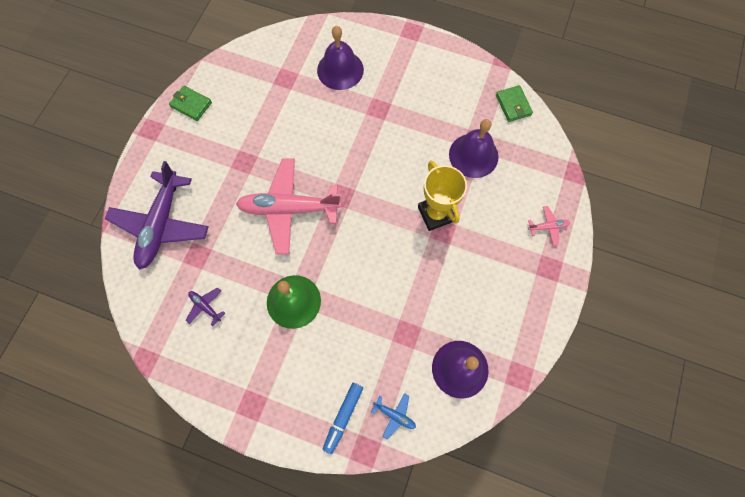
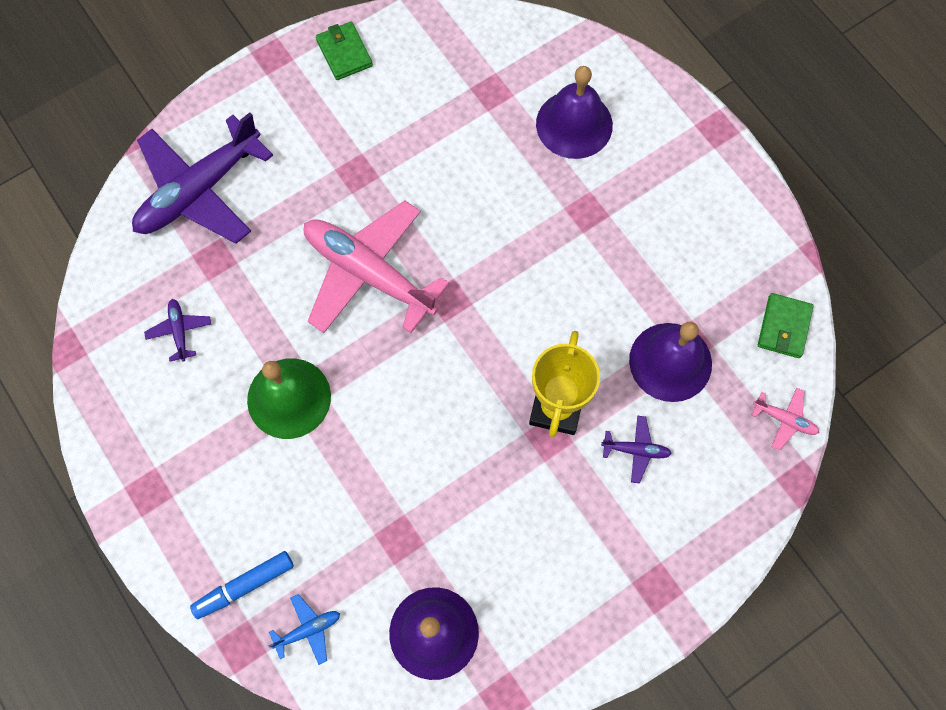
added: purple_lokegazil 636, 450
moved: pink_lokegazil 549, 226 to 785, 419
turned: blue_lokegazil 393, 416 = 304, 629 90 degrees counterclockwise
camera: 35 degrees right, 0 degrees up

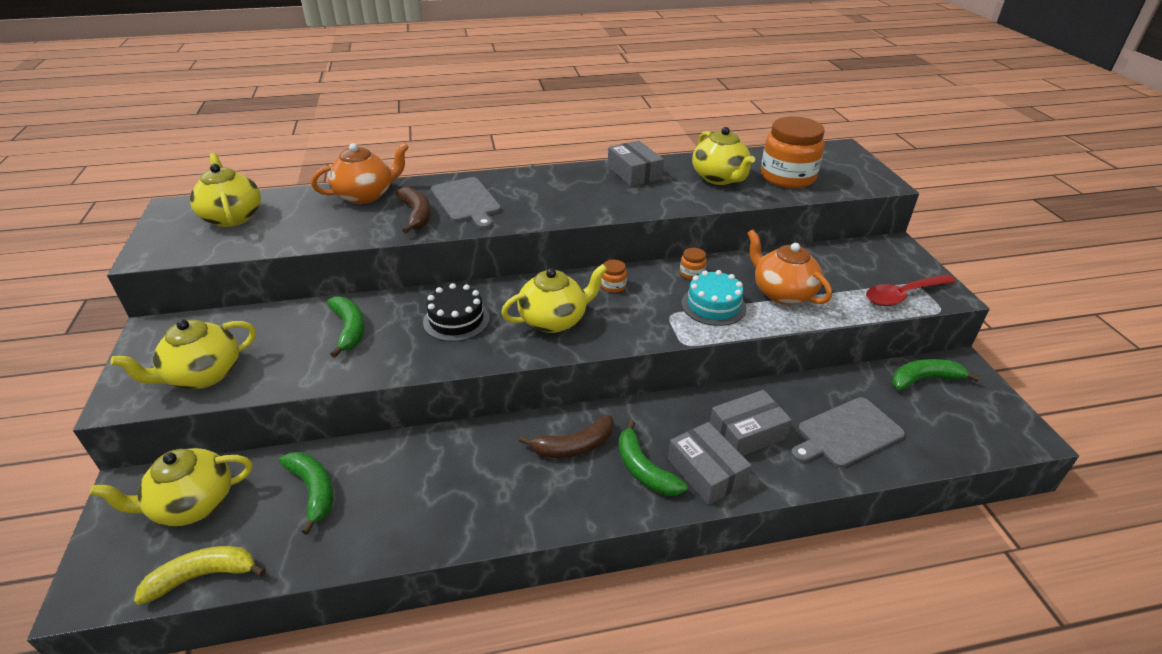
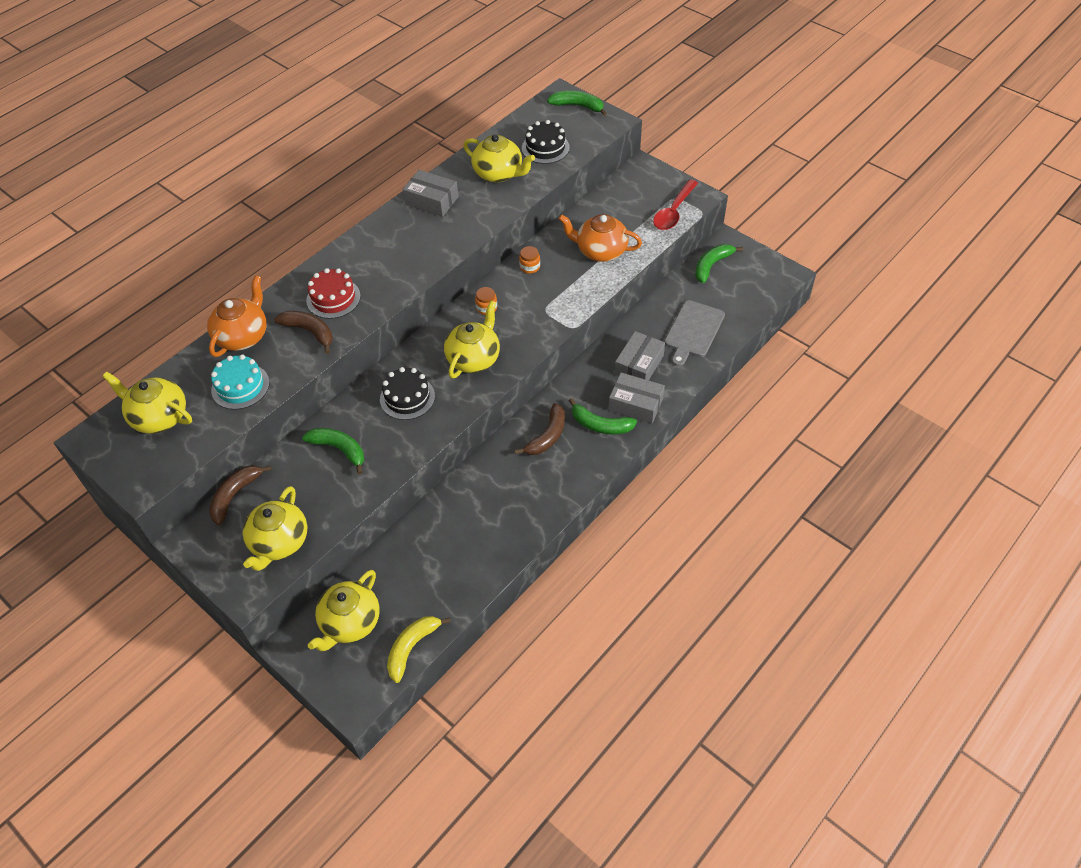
added: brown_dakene 240, 495
moved: green_dakene 306, 493 to 577, 103; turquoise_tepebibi 714, 298 to 240, 382
replaced: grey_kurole 466, 203 to red_tepebibi 333, 293; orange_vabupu 793, 152 to black_tepebibi 546, 142
camera: 35 degrees left, 15 degrees up

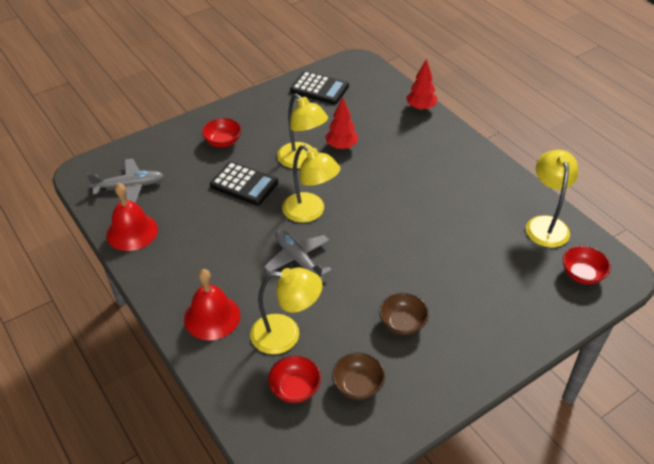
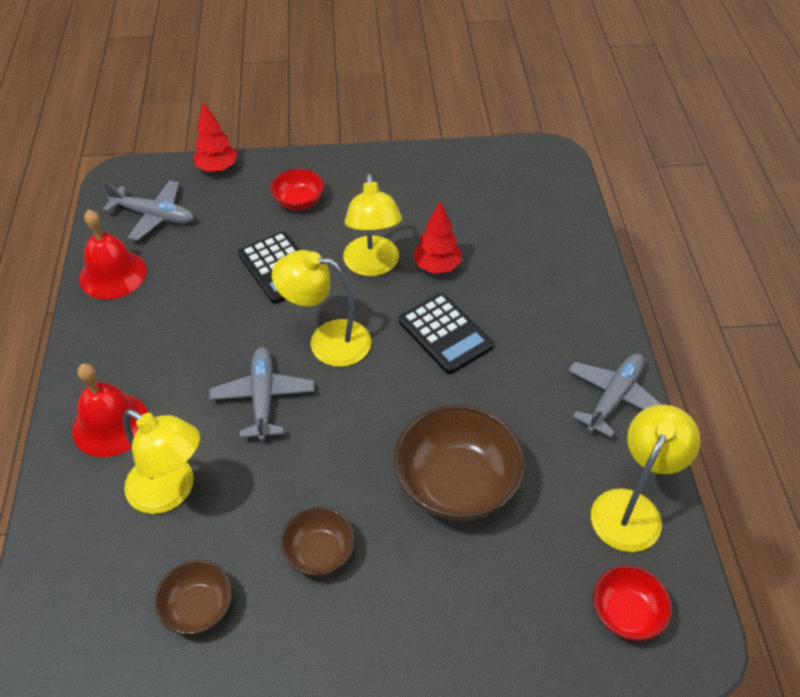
removed: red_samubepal 294, 379
added: brown_samubepal 459, 462; grey_lokegazil 615, 395
moved: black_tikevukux 319, 88 to 446, 333; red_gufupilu 422, 84 to 215, 137
turned: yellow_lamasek 311, 184 = 321, 308 120 degrees clockwise
camera: 30 degrees right, 5 degrees up

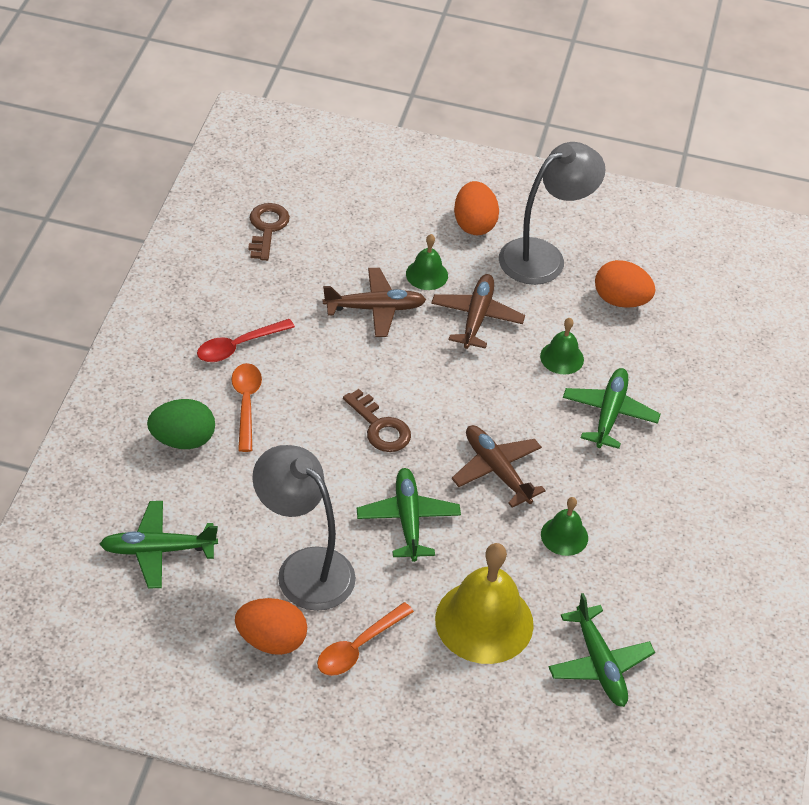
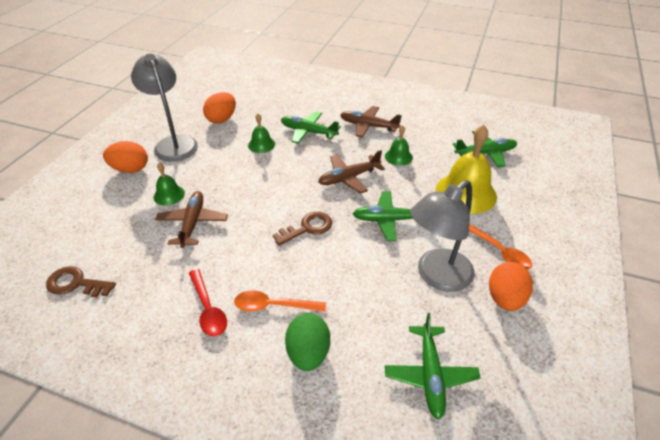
moved: brown_lokegazil 478, 311 to 371, 122
camera: 80 degrees left, 5 degrees down

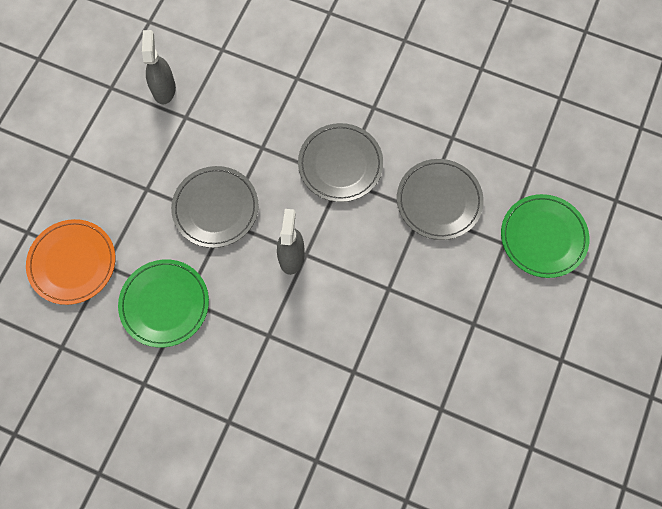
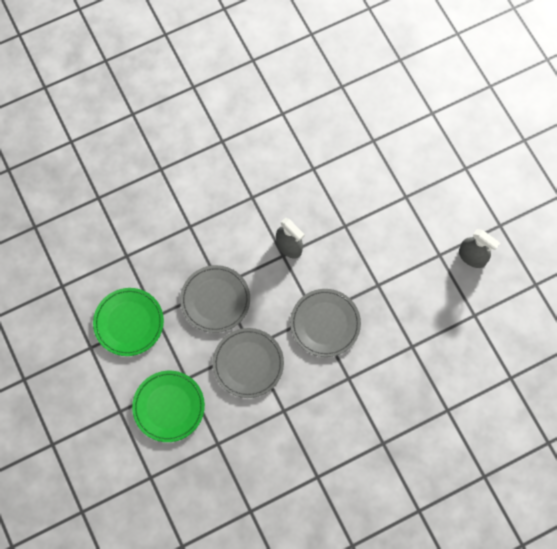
removed: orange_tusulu 70, 262
moved: green_tusulu 163, 303 to 128, 322; grey_tusulu 215, 207 to 215, 299
camera: 130 degrees right, 0 degrees up

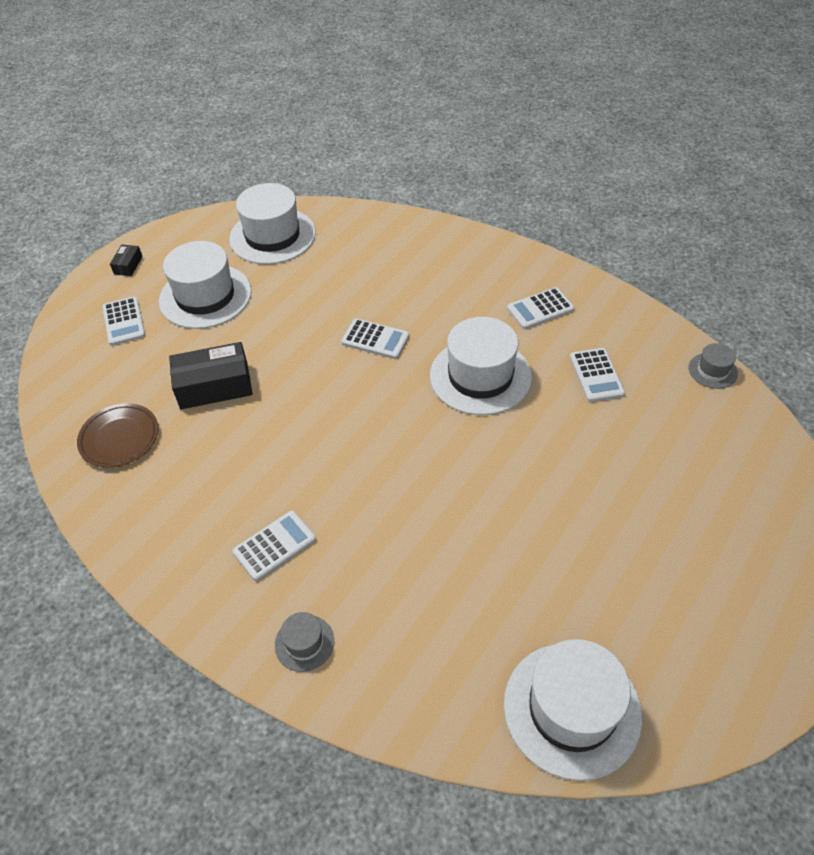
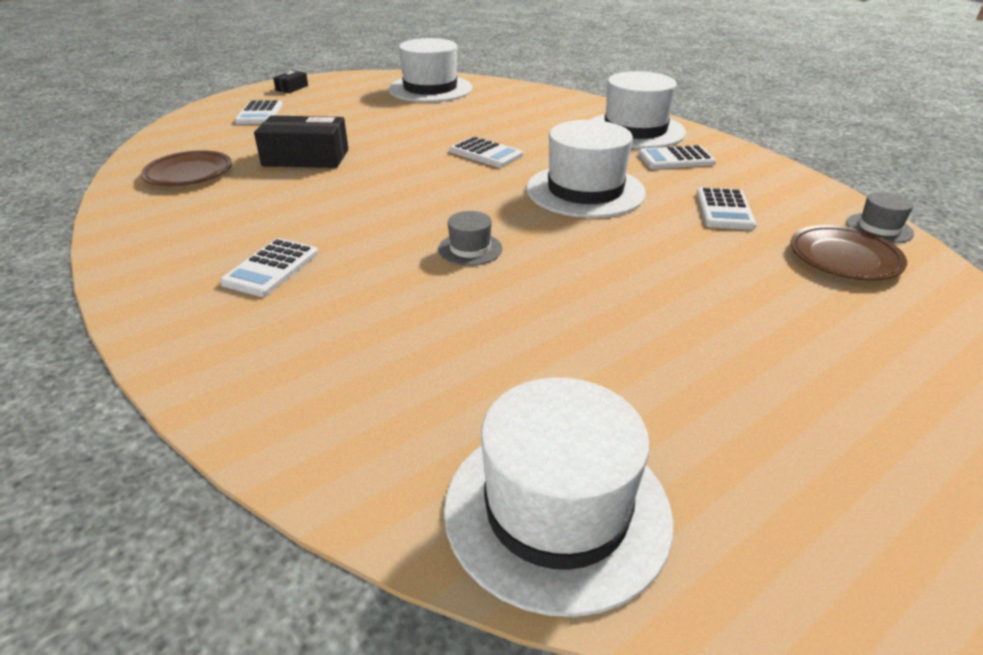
added: brown_tusulu 848, 252
moved: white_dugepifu 205, 285 to 638, 110; grey_dugepifu 304, 642 to 470, 238
turned: white_tikevukux 274, 546 = 269, 267 135 degrees clockwise
camera: 15 degrees right, 15 degrees down

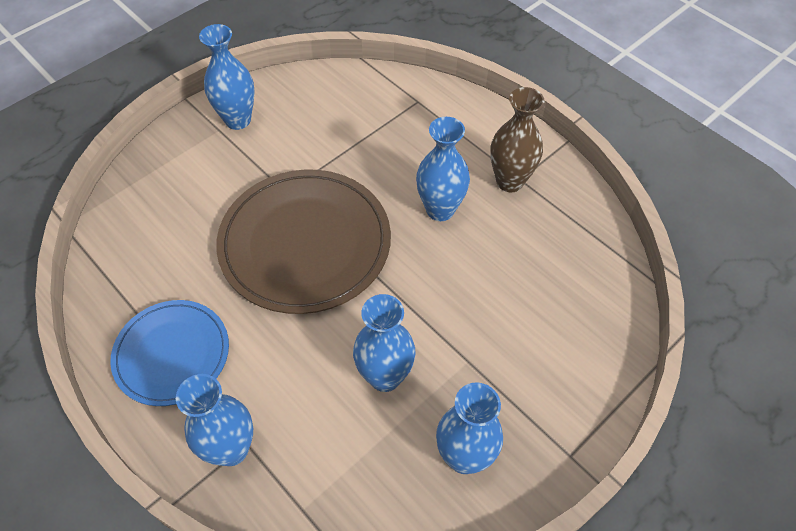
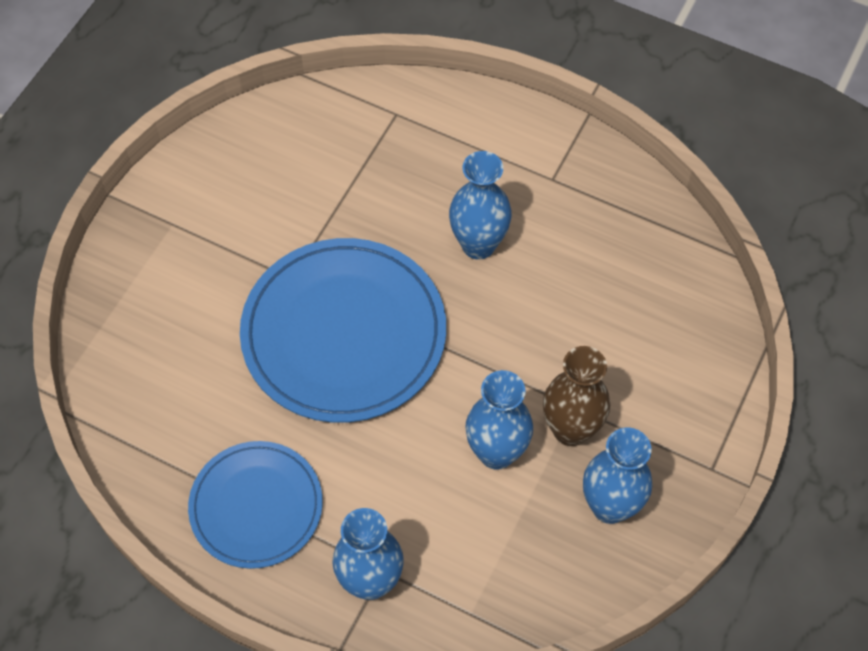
removed: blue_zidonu 227, 77
moved: brown_zidonu 517, 139 to 576, 396
recoloured: brown_tusulu 303, 241 to blue_tusulu 343, 330
camera: 20 degrees left, 5 degrees up

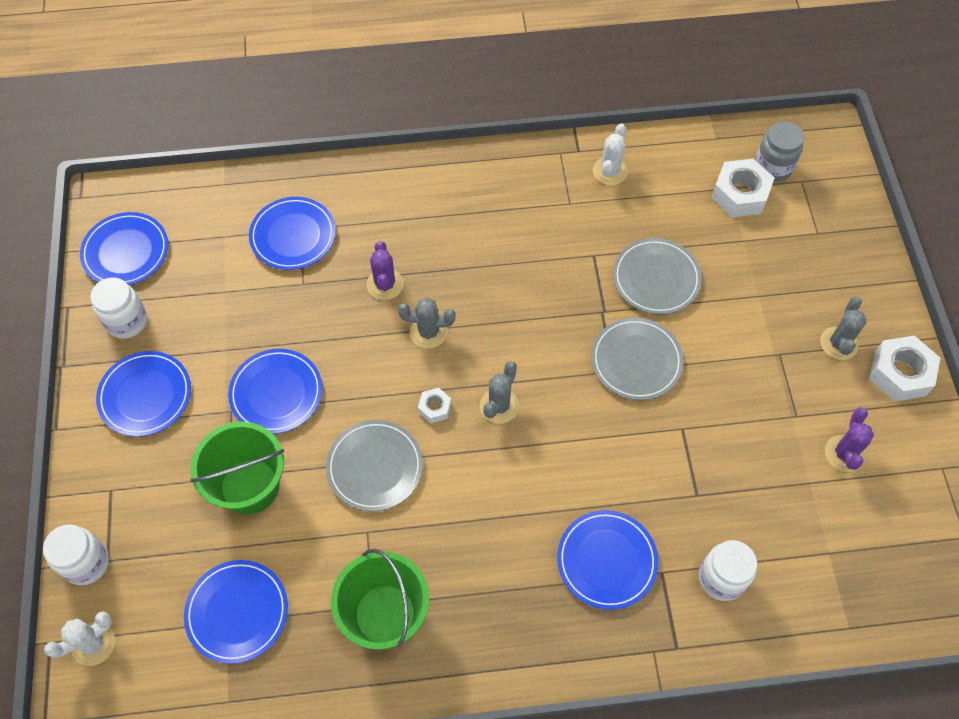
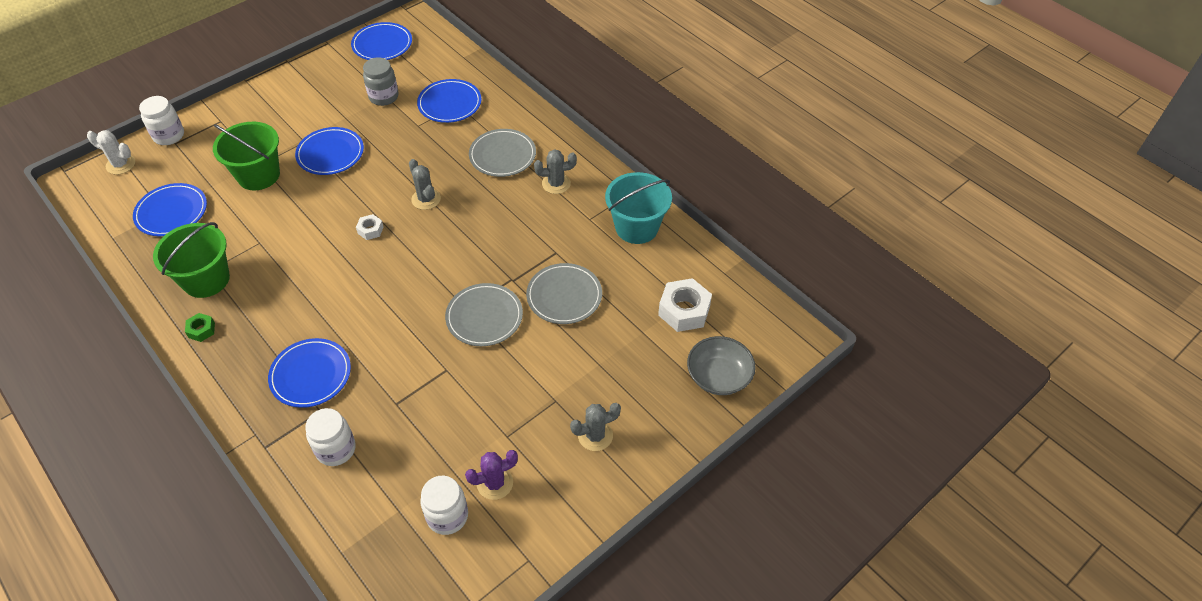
removed: blue_tusulu 143, 394; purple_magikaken 385, 270; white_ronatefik 904, 368
added: green_ronatefik 200, 327; grey_samubepal 721, 365
moved: white_vabupu 118, 308 to 444, 505; grey_tusulu 374, 465 to 502, 153; grey_magikaken 499, 392 to 555, 171; grey_vabupu 779, 151 to 380, 81
replaced: white_magikaken 610, 154 to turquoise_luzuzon 638, 208
camera: 55 degrees right, 10 degrees down

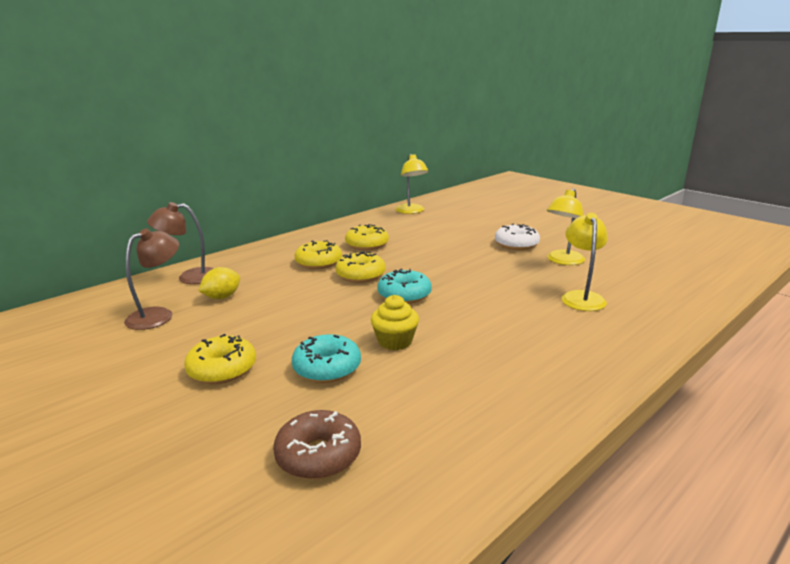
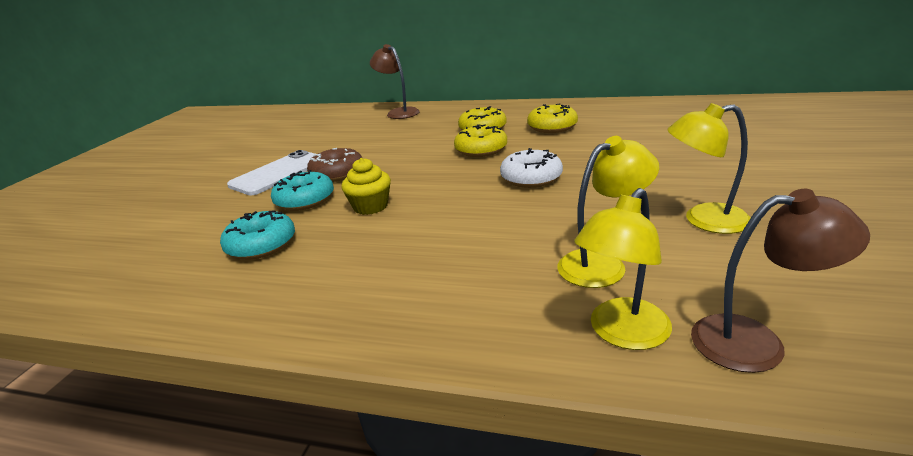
removed: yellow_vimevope 219, 283
moved: brown_lamasek 151, 279 to 780, 281; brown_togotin 317, 445 to 334, 165; turquoise_togotin 404, 286 to 257, 235; yellow_lamasek 412, 184 to 623, 269; white_togotin 517, 237 to 531, 168
replaced: yellow_togotin 220, 359 to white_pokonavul 271, 173
camera: 60 degrees right, 5 degrees up

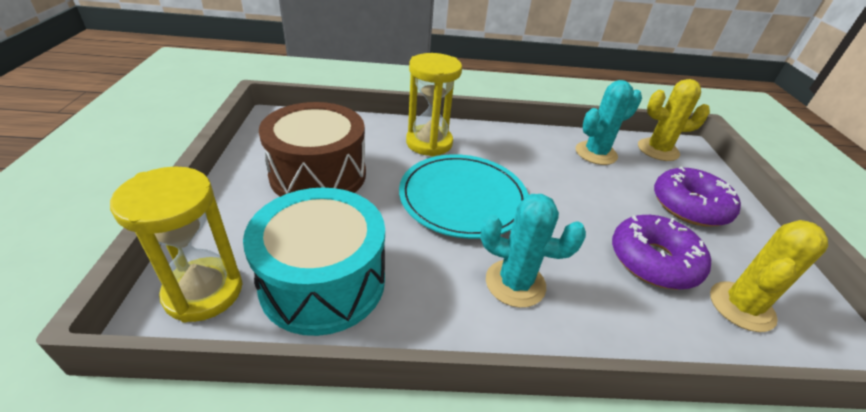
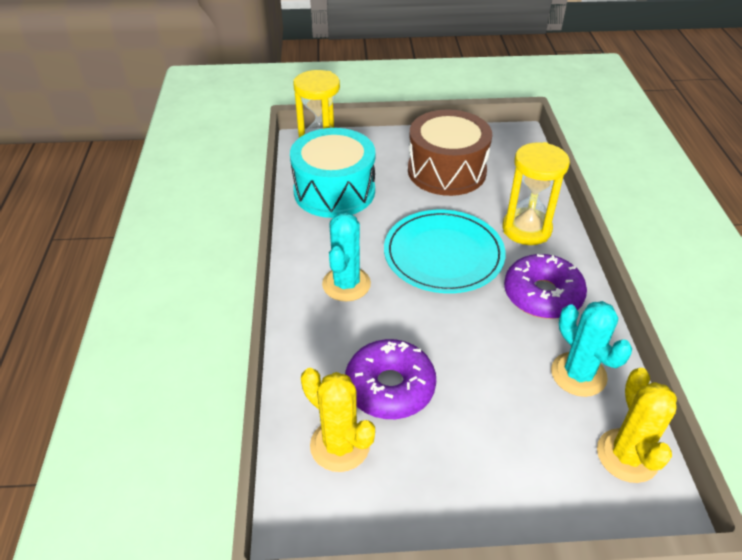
moved: purple_togotin 697, 196 to 545, 286
camera: 90 degrees right, 5 degrees up

